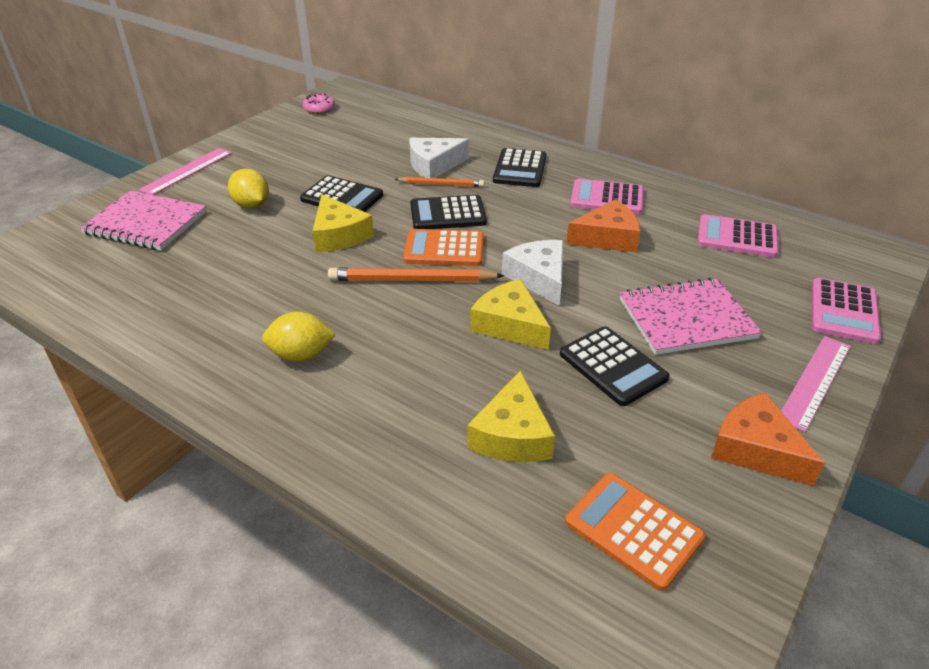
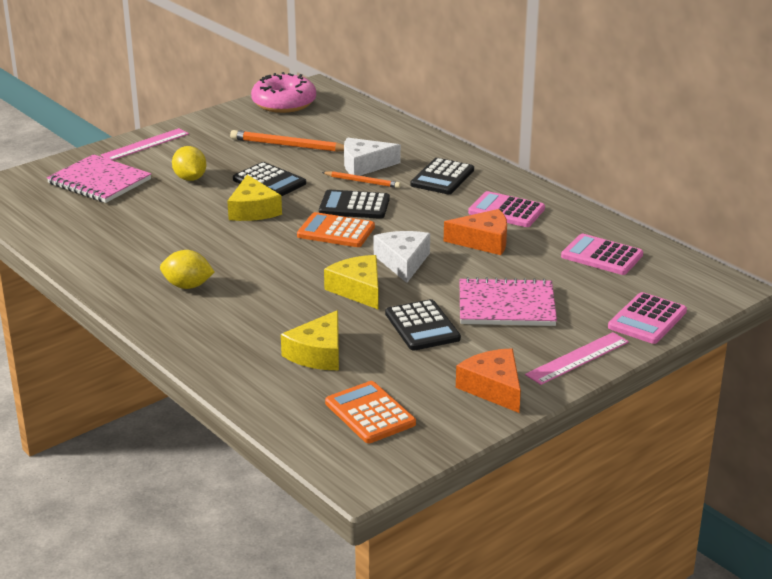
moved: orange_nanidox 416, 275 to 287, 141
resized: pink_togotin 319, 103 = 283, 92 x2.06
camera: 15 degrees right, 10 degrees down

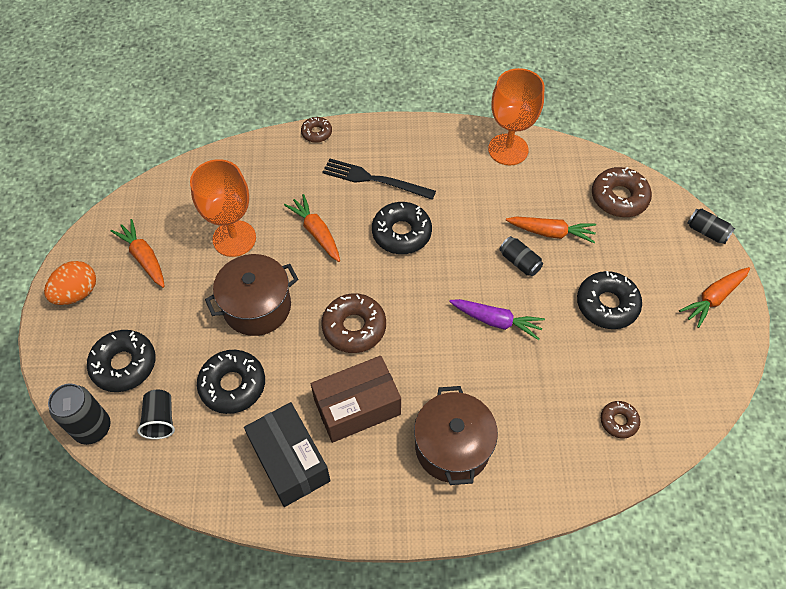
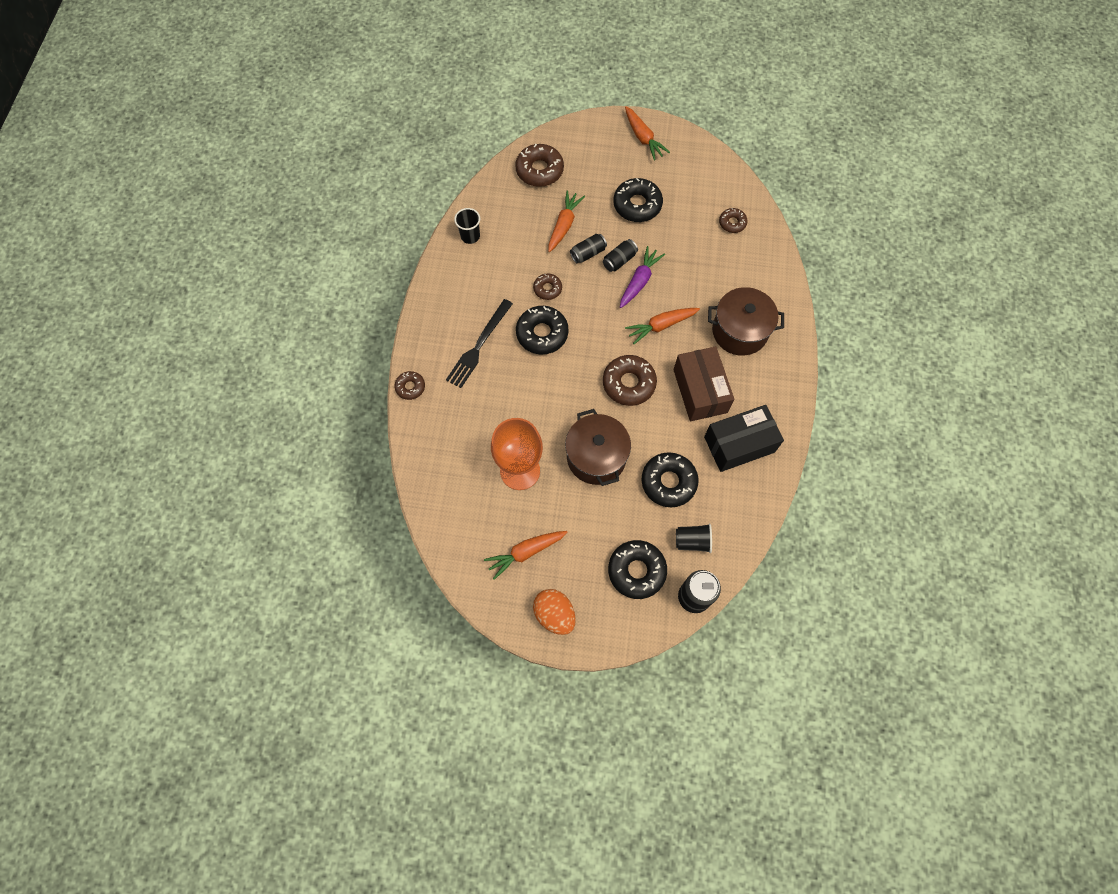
added: brown_togotin 547, 286
moved: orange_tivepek 312, 228 to 662, 326; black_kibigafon 711, 226 to 620, 255
replaced: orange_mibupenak 516, 116 to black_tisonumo 467, 226
camera: 80 degrees left, 10 degrees up

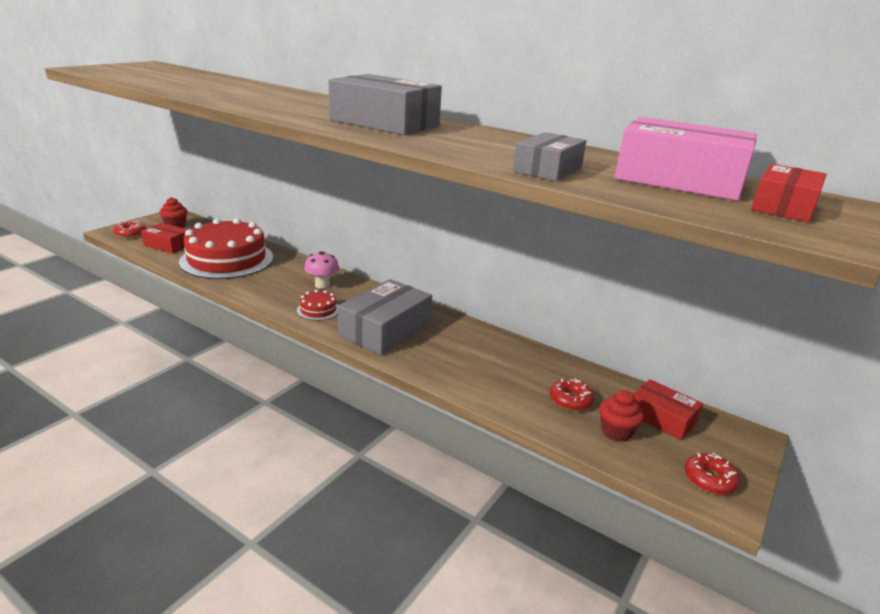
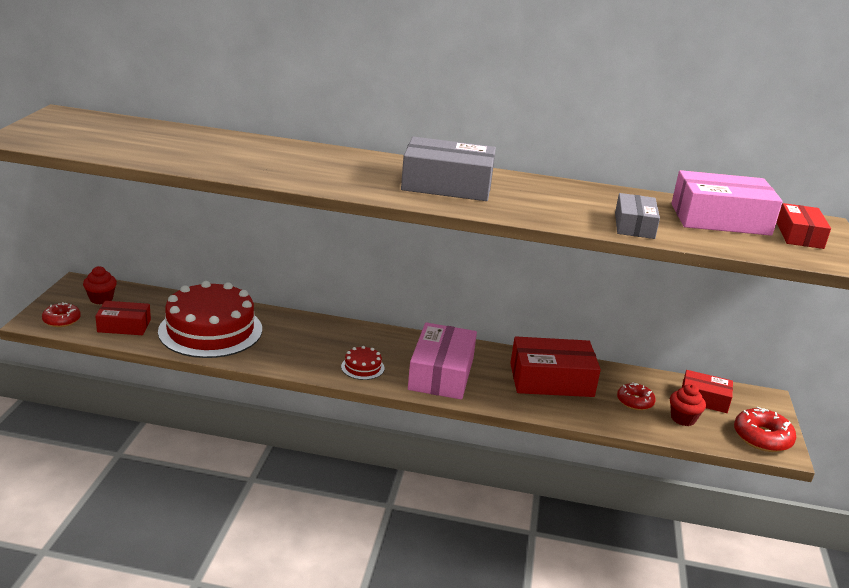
removed: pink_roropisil 321, 270
added: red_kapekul 555, 367
recoloured: grey_kapekul 385, 317 to pink_kapekul 442, 361
resized: red_togotin 712, 474 = 765, 429 x1.51
camera: 25 degrees left, 0 degrees up

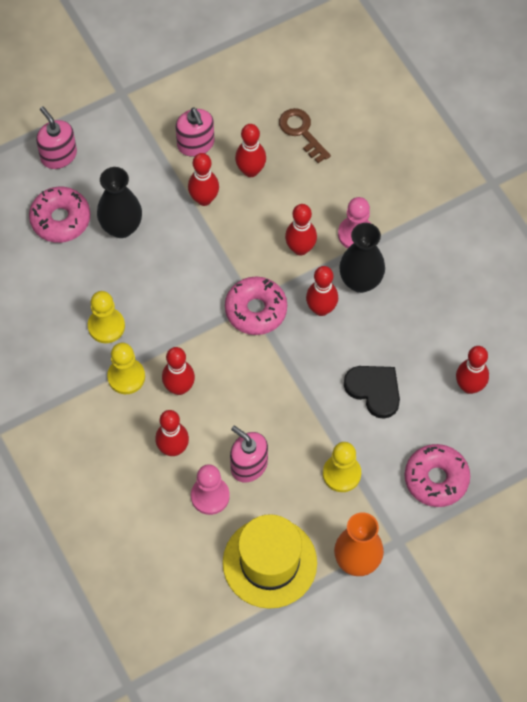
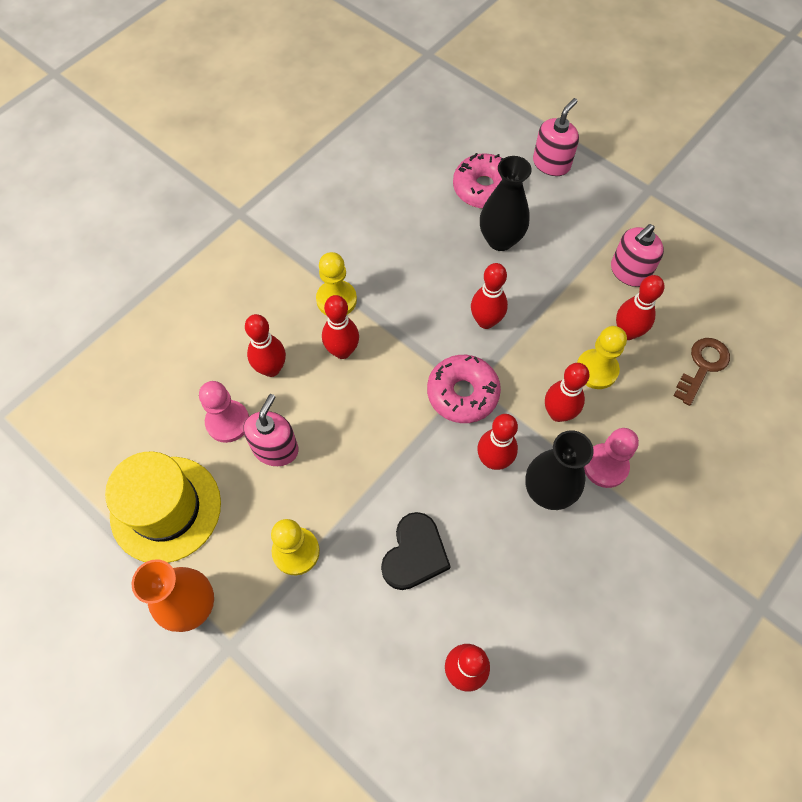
removed: pink_togotin 437, 475
moved: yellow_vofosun 106, 317 to 602, 357; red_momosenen 203, 179 to 489, 296
camera: 70 degrees right, 0 degrees up

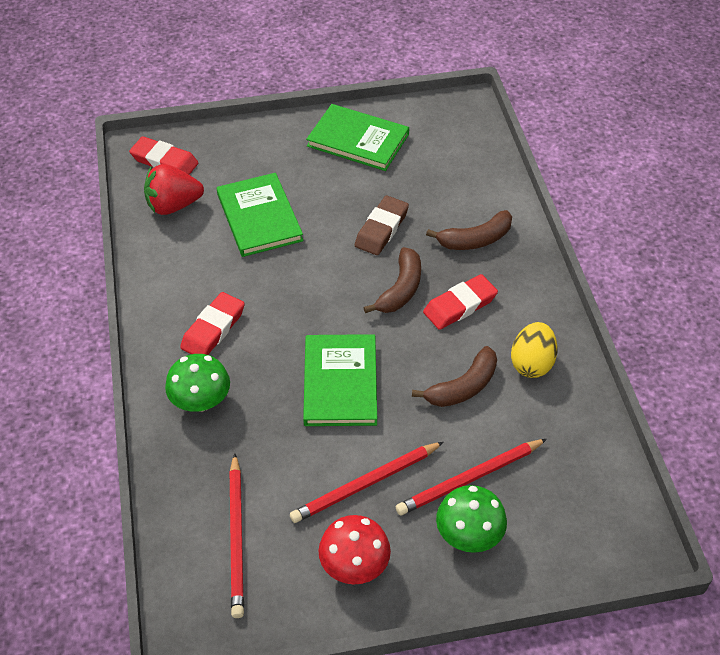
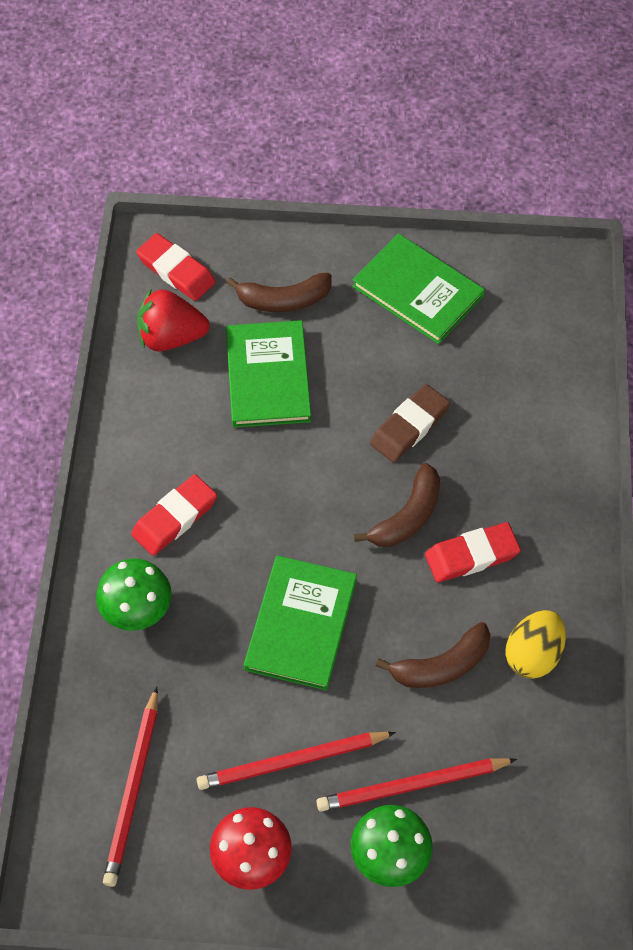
moved: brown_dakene 469, 230 to 279, 292
camera: 15 degrees right, 10 degrees up

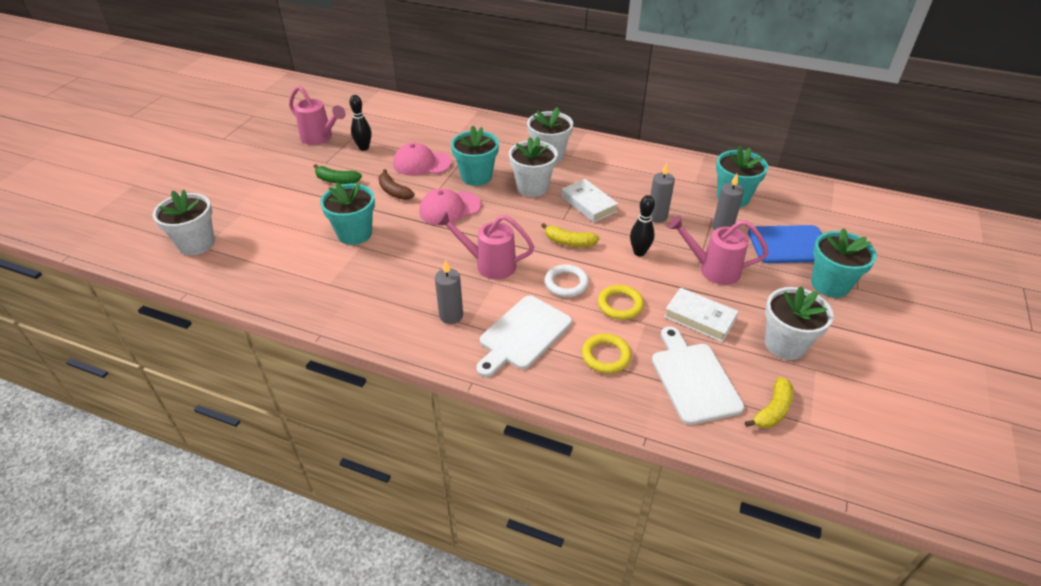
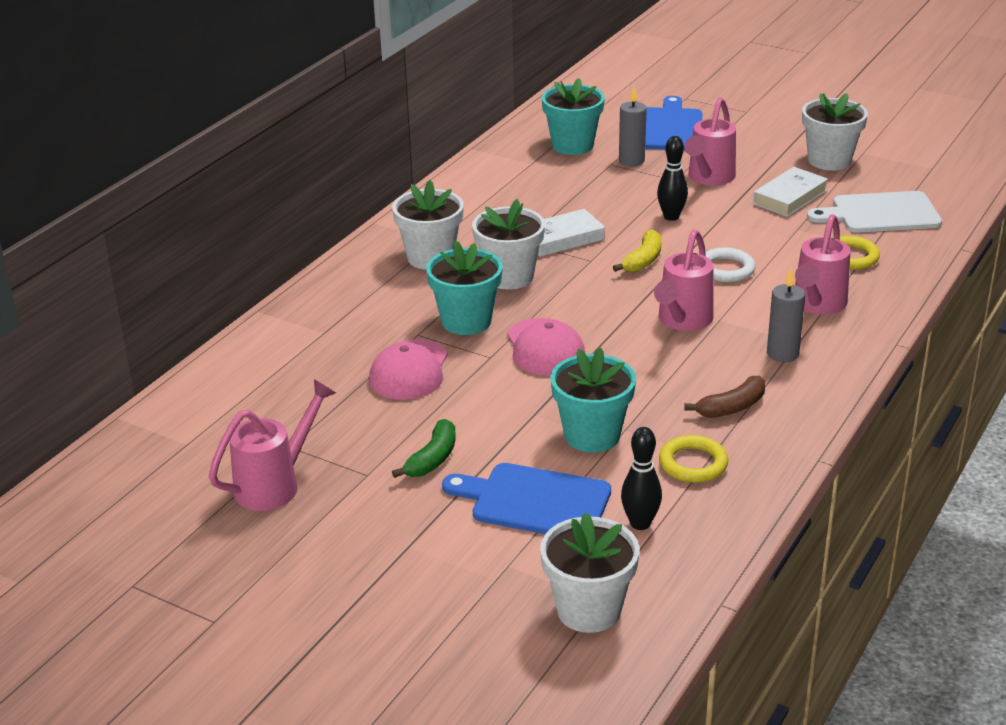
removed: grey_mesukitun 662, 193; yellow_dakene 769, 402; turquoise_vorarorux 844, 263
added: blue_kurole 526, 498
moved: black_momosenen 361, 123 to 641, 478; brown_dakene 396, 184 to 724, 397; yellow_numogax 621, 302 to 693, 459
replaced: white_kurole 524, 336 to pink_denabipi 823, 264
camera: 80 degrees left, 10 degrees down

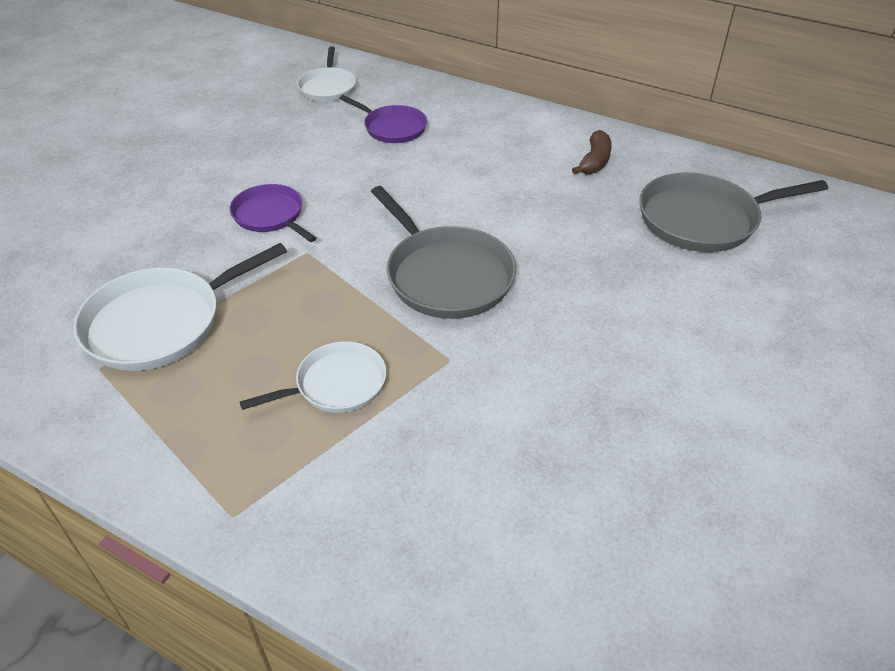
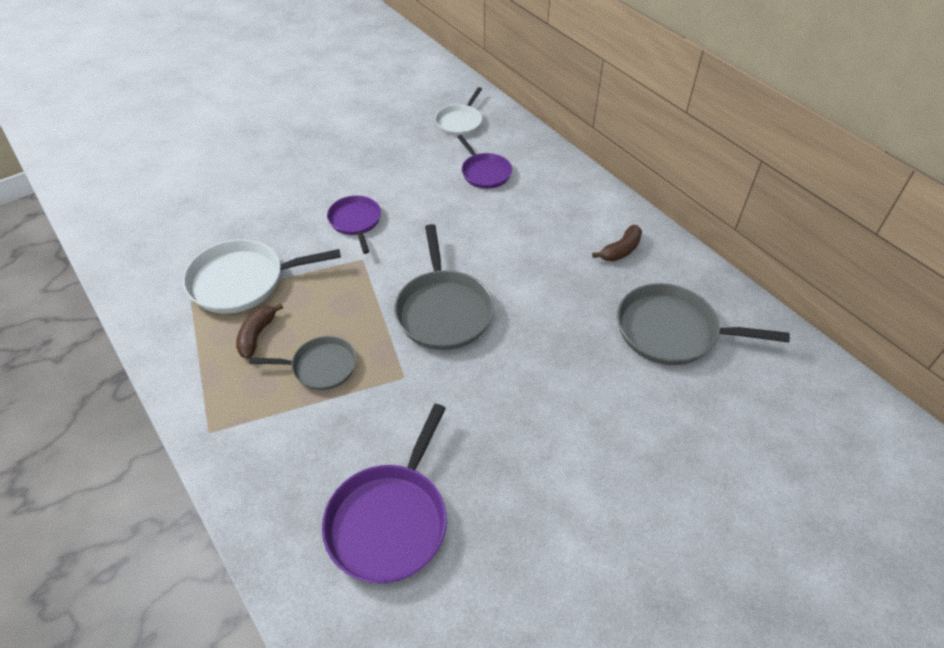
added: brown_dakene 259, 331; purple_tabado 384, 493
recoloured: white_tabado 313, 377 to grey_tabado 302, 363
camera: 25 degrees right, 5 degrees up

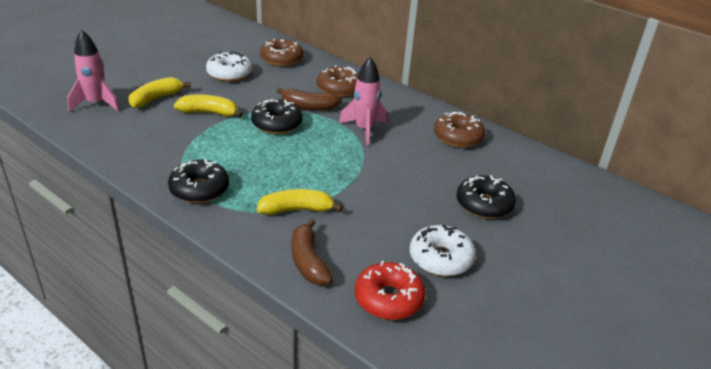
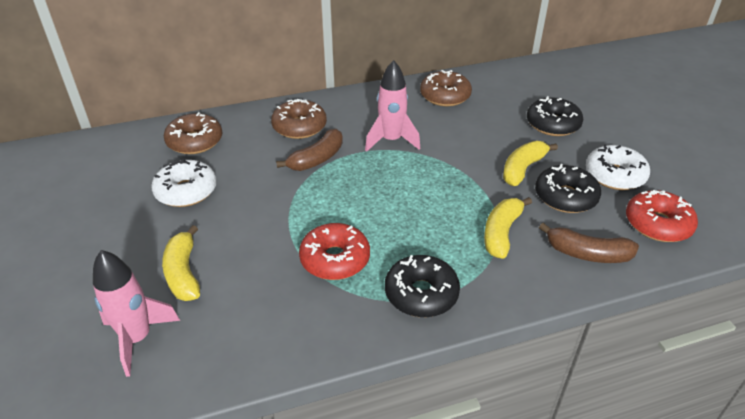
added: red_togotin 334, 251
moved: yellow_dakene 208, 106 to 530, 163; black_togotin 276, 116 to 568, 188
camera: 55 degrees left, 5 degrees up

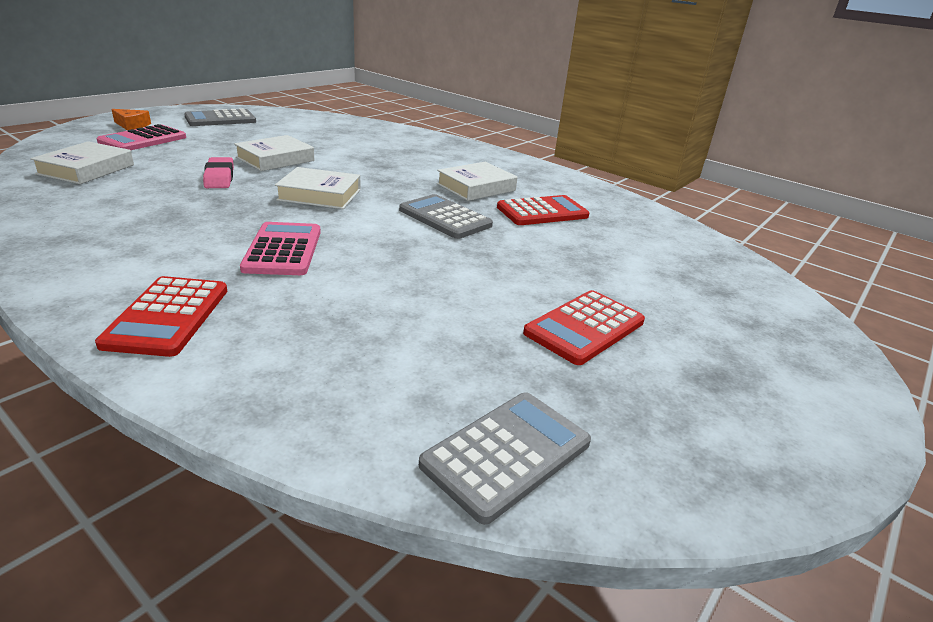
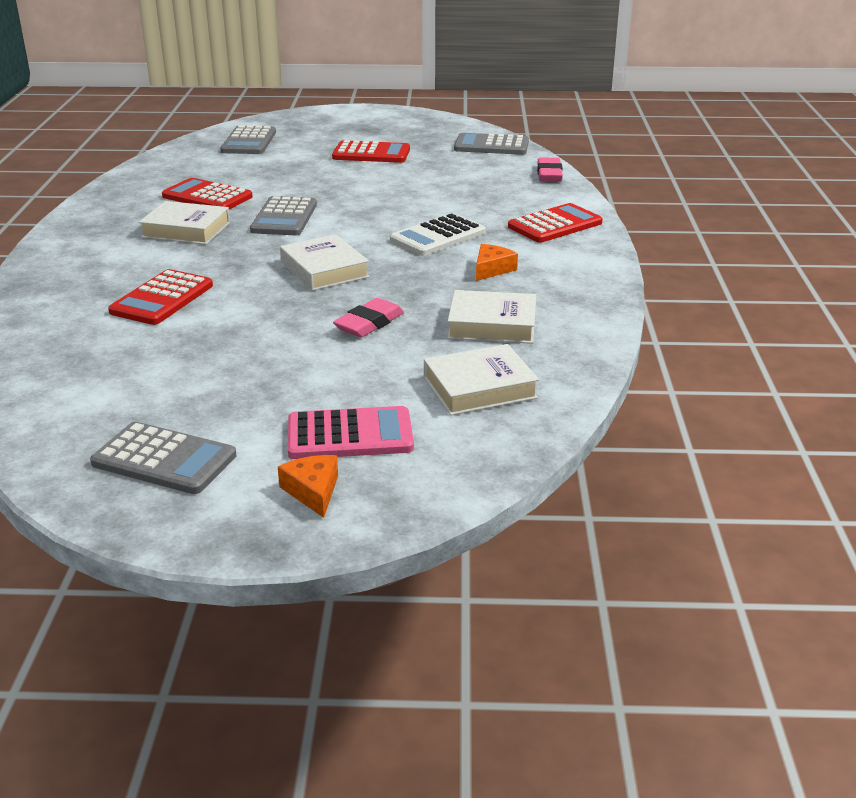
added: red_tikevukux 160, 297; grey_tikevukux 248, 139; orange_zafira 497, 262; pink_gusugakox 550, 169
moved: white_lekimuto 274, 153 to 491, 317
recoloured: pink_tikevukux 280, 248 to white_tikevukux 438, 234
camera: 125 degrees left, 0 degrees up

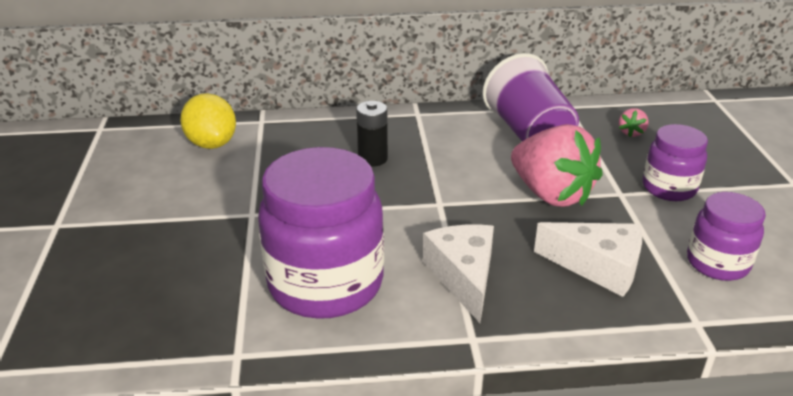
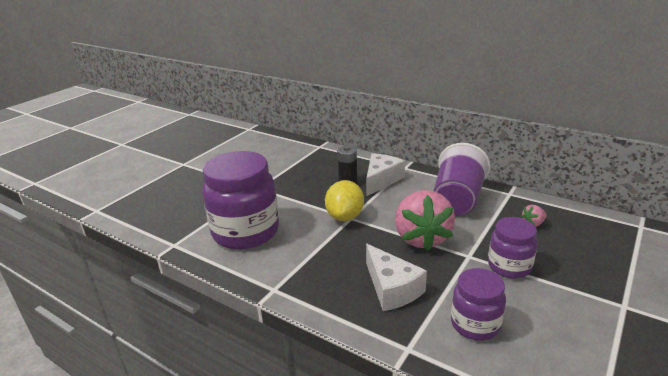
moved: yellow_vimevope 208, 121 to 344, 200; white_zafira 458, 273 to 385, 175
camera: 40 degrees right, 5 degrees down

